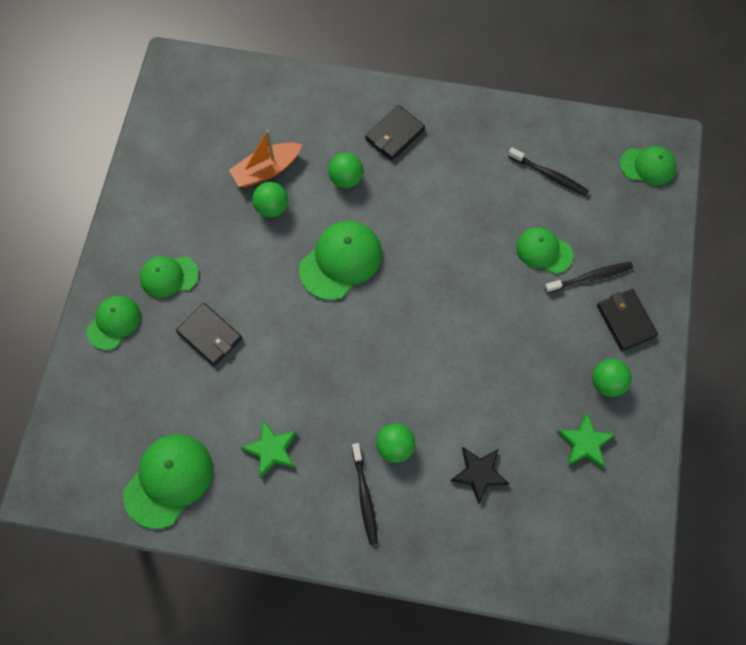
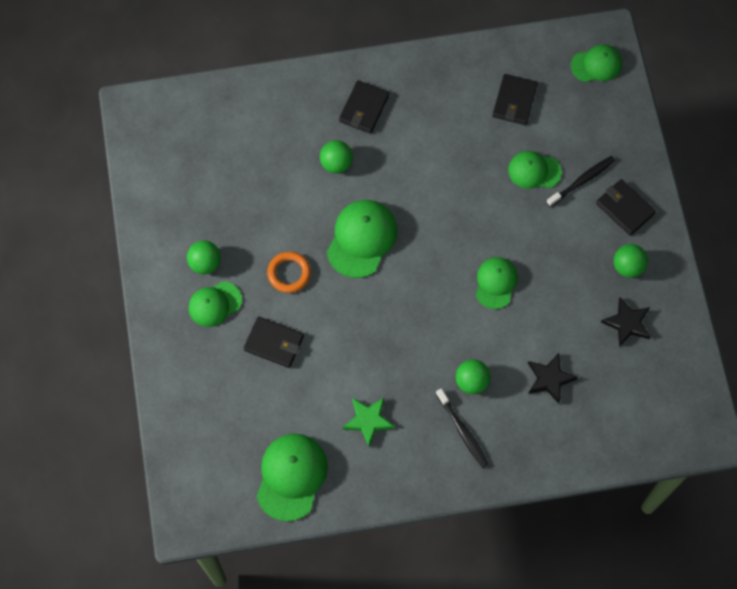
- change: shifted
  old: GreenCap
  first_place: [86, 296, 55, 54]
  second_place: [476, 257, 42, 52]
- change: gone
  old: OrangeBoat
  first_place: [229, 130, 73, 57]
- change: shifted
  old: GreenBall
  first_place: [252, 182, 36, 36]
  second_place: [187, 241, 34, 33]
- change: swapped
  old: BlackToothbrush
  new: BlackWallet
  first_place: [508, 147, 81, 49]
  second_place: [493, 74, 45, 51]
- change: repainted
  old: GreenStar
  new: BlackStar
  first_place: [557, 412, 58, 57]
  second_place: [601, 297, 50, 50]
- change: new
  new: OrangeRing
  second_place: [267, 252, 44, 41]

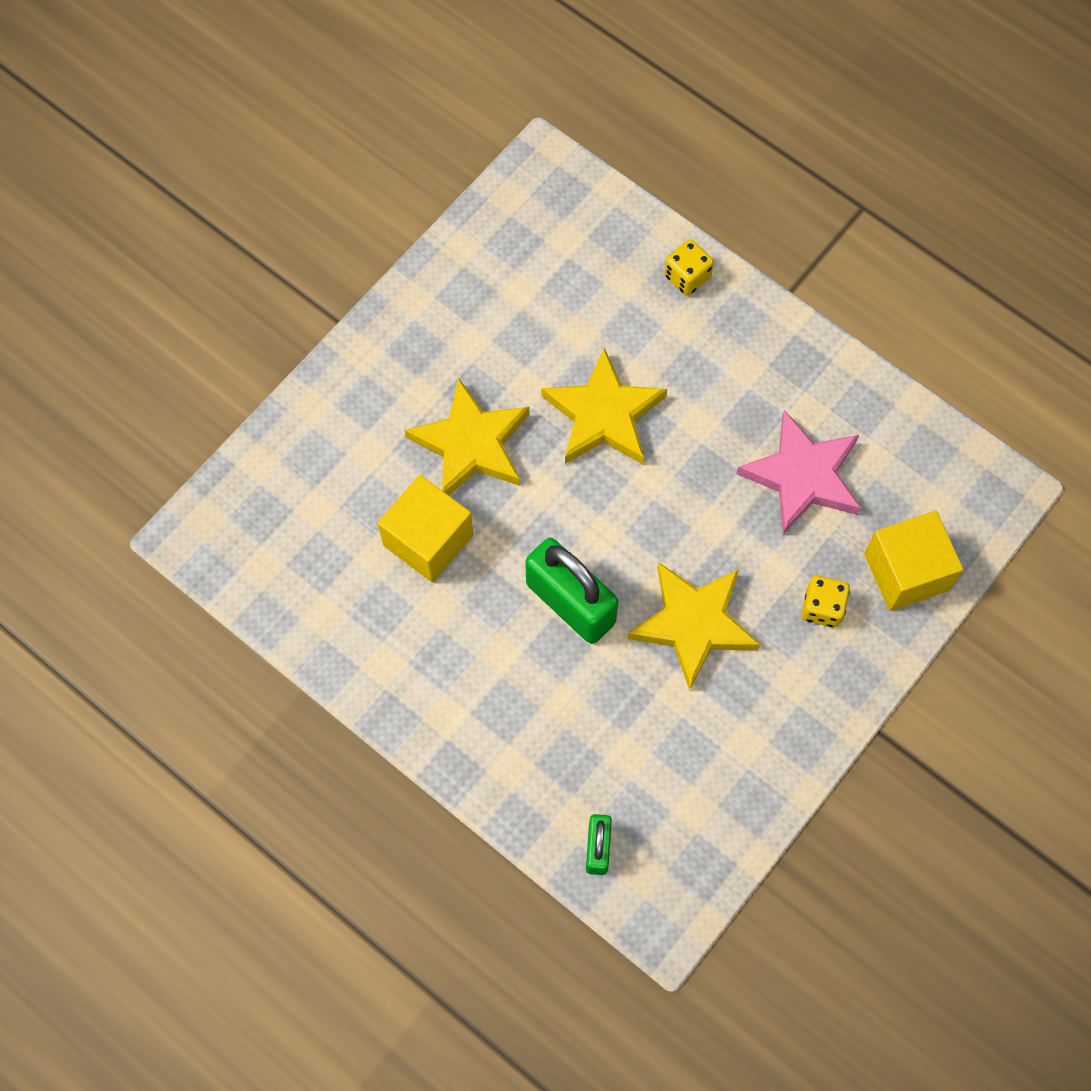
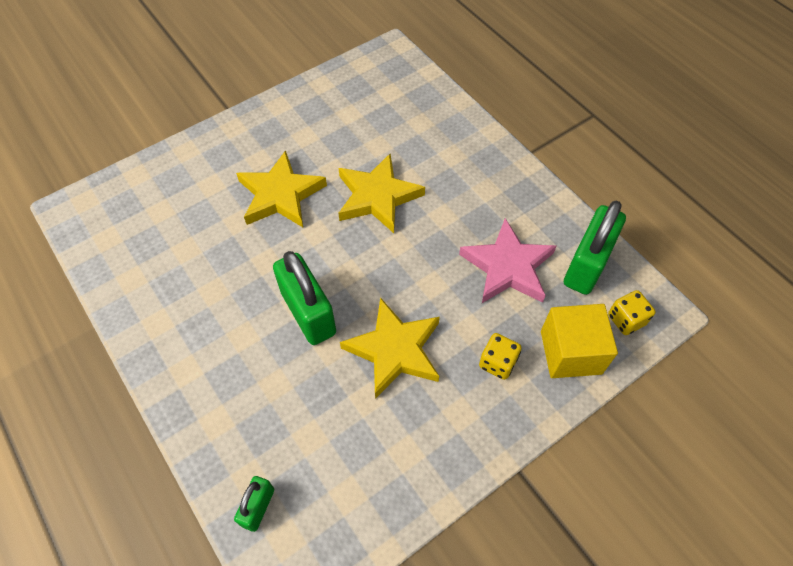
- change: gone
  old: YellowCube
  first_place: [378, 475, 95, 108]
- change: shifted
  old: YellowDice
  first_place: [664, 240, 50, 56]
  second_place: [608, 290, 48, 45]
- change: new
  new: GreenPadlock
  second_place: [564, 200, 62, 95]

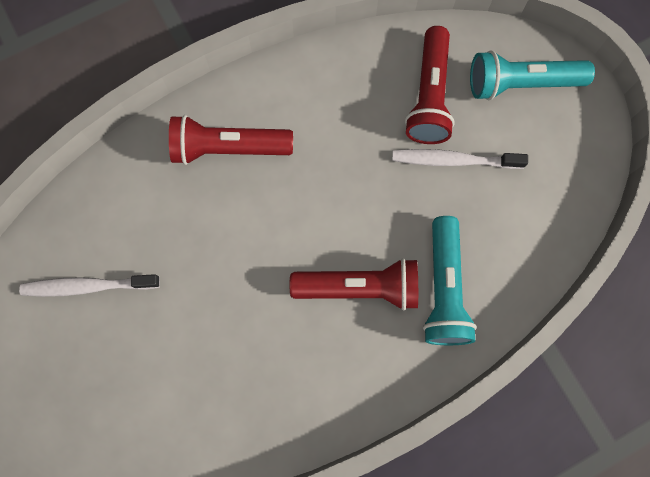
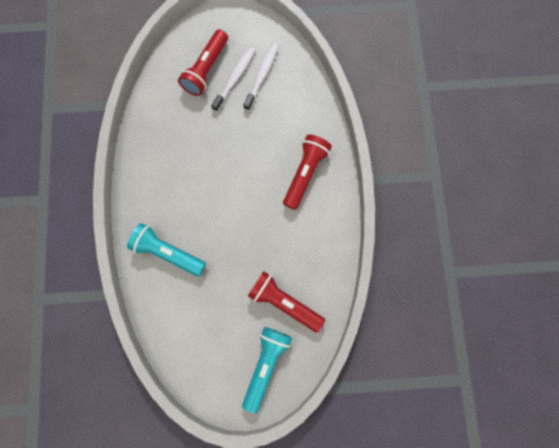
- change: shifted
  old: RedFlashlight
  first_place: [289, 258, 129, 52]
  second_place: [178, 29, 50, 67]
- change: shifted
  old: WhiteToothbrush
  first_place: [392, 149, 136, 20]
  second_place: [211, 47, 44, 65]

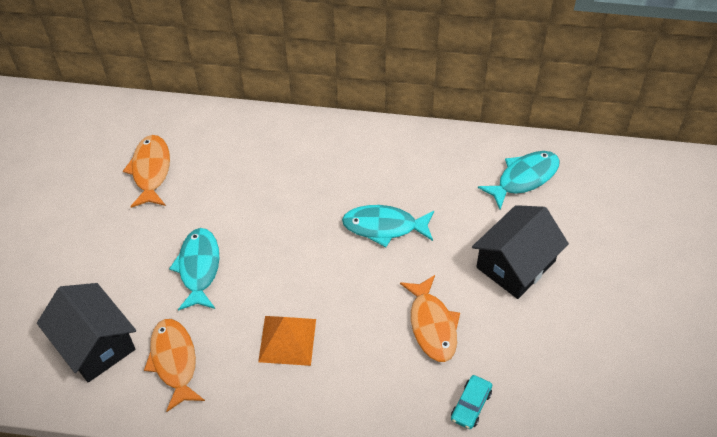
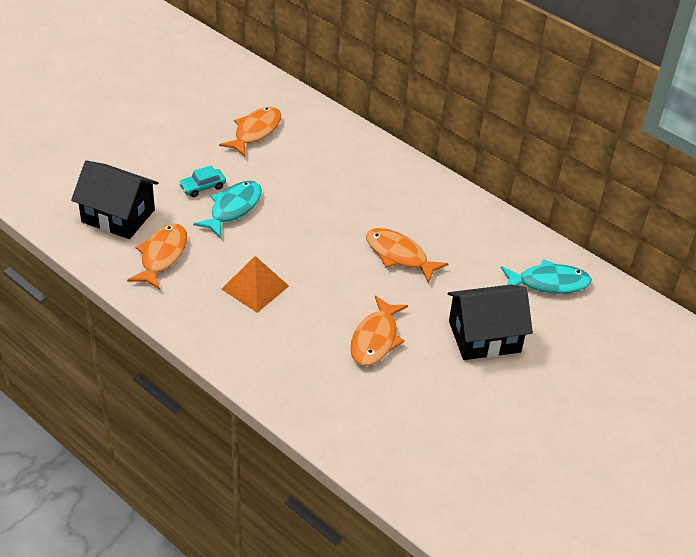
- change: rotated
  old: BlackHouse
  first_place: [37, 283, 99, 100]
  second_place: [71, 160, 88, 79]
  degrees: -60
- change: repainted
  old: TurquoiseFish
  new: OrangeFish
  first_place: [342, 205, 92, 42]
  second_place: [366, 228, 82, 55]
- change: shifted
  old: TurquoiseCar
  first_place: [451, 375, 41, 54]
  second_place: [179, 165, 47, 32]

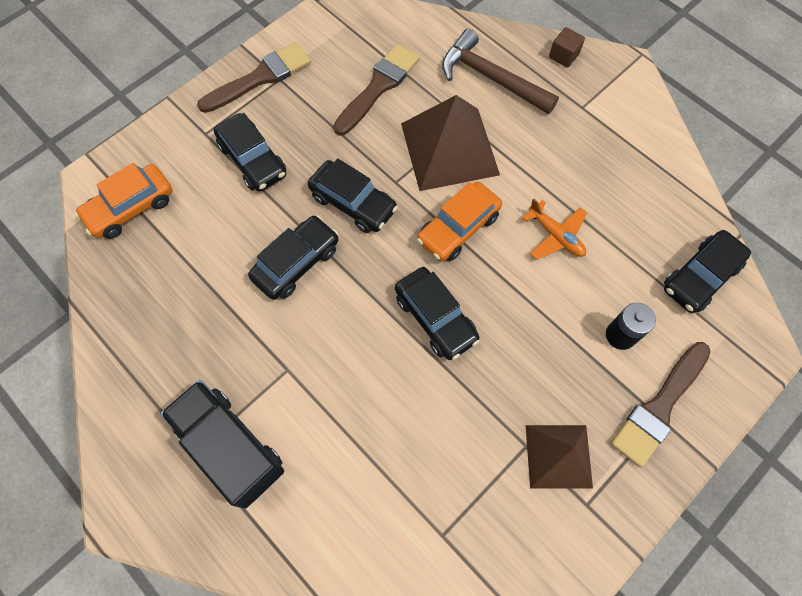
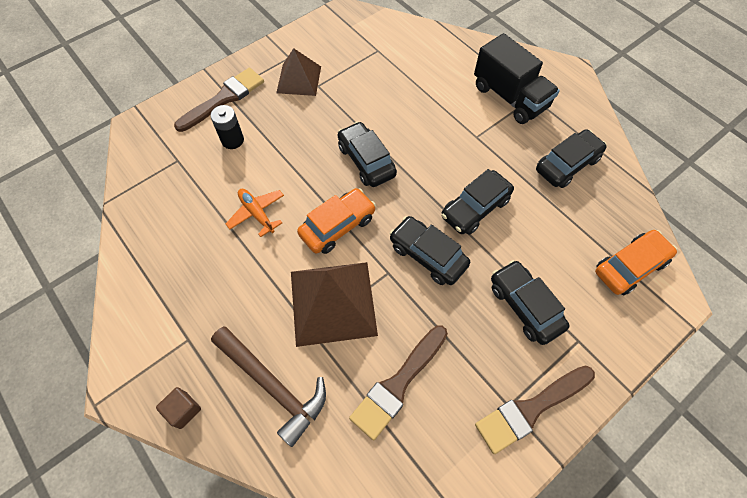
- change: shifted
  old: BlackCar
  first_place: [664, 230, 87, 83]
  second_place: [536, 129, 71, 59]

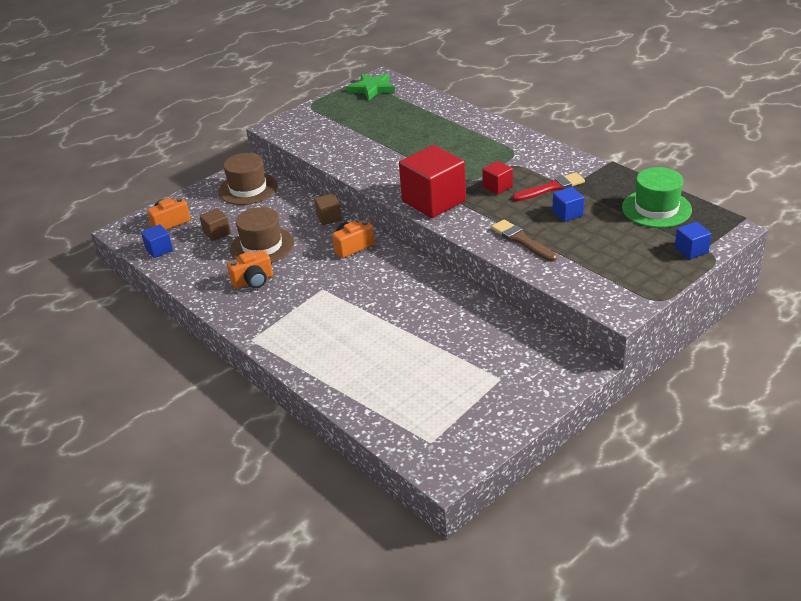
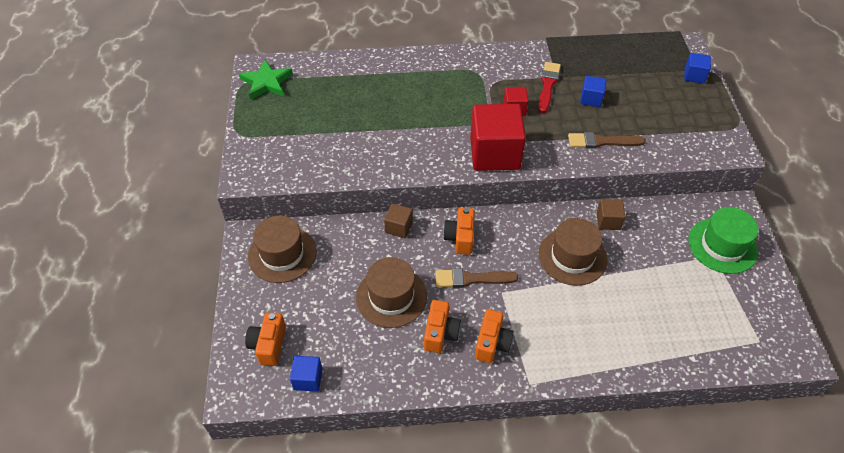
- change: shifted
  old: BrownCube
  first_place: [199, 208, 32, 33]
  second_place: [597, 199, 28, 31]
- change: shifted
  old: GreenHat
  first_place: [622, 167, 70, 61]
  second_place: [688, 207, 71, 67]
- change: new
  new: BrownBrush
  second_place: [435, 268, 84, 20]
- change: new
  new: OrangeCamera
  second_place: [475, 309, 39, 54]
- change: new
  new: BrownHat
  second_place: [538, 218, 69, 68]

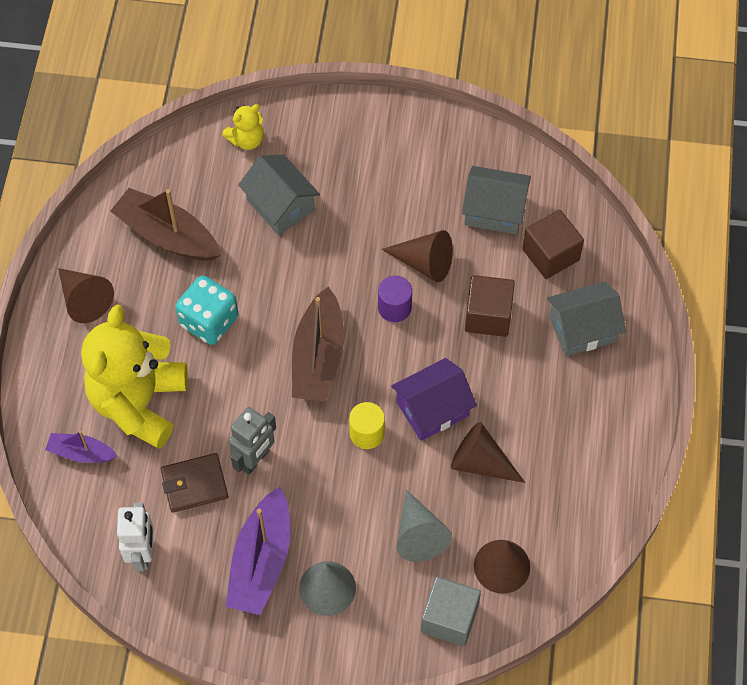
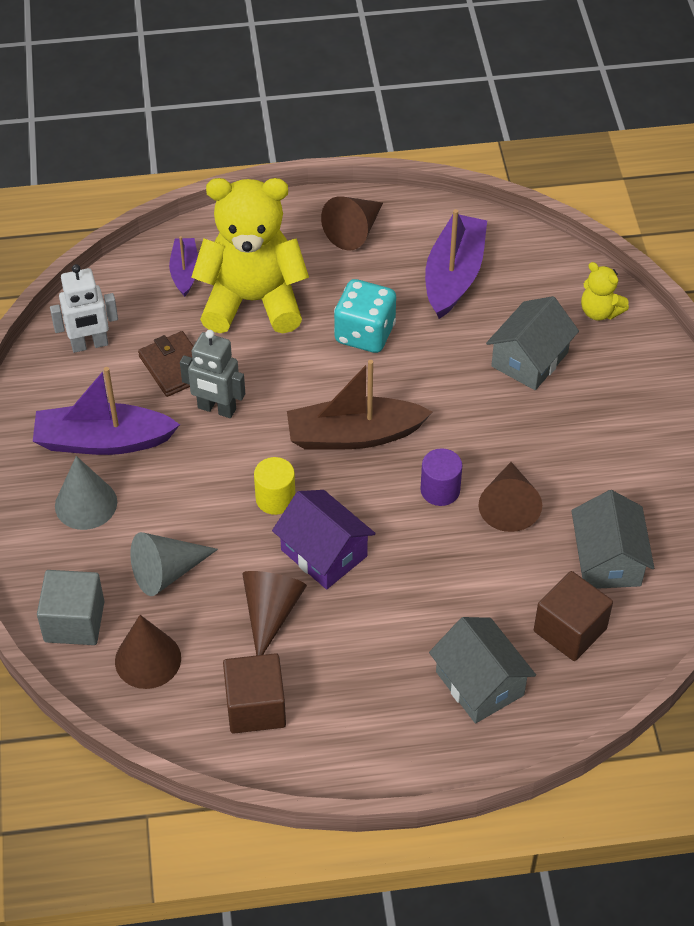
- change: repainted
  old: BrownBoat
  new: PurpleBoat
  first_place: [110, 188, 111, 73]
  second_place: [425, 209, 62, 110]
- change: shifted
  old: BrownCube
  first_place: [465, 275, 50, 62]
  second_place: [223, 653, 63, 81]

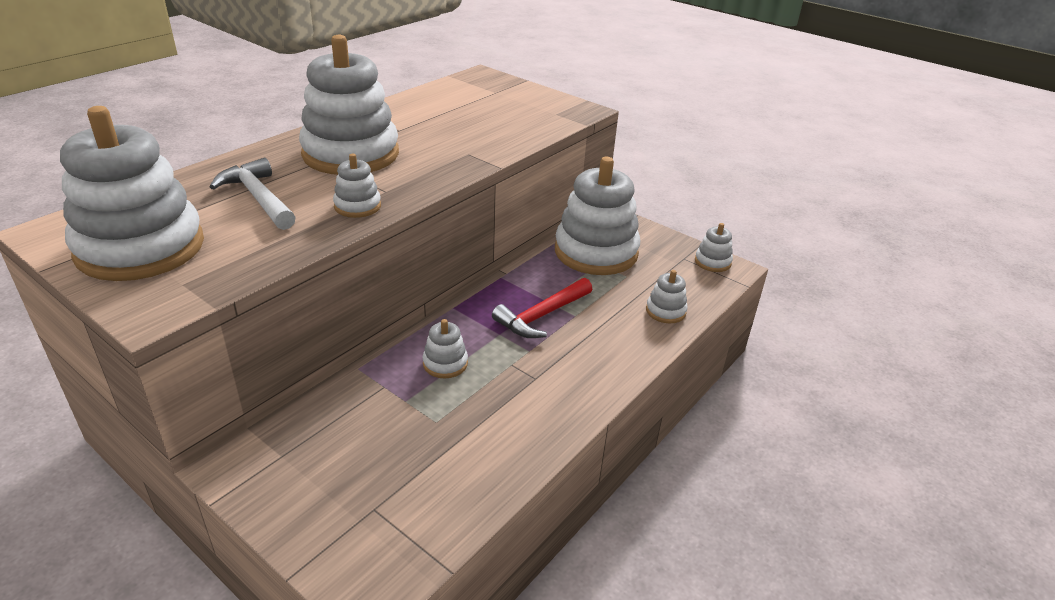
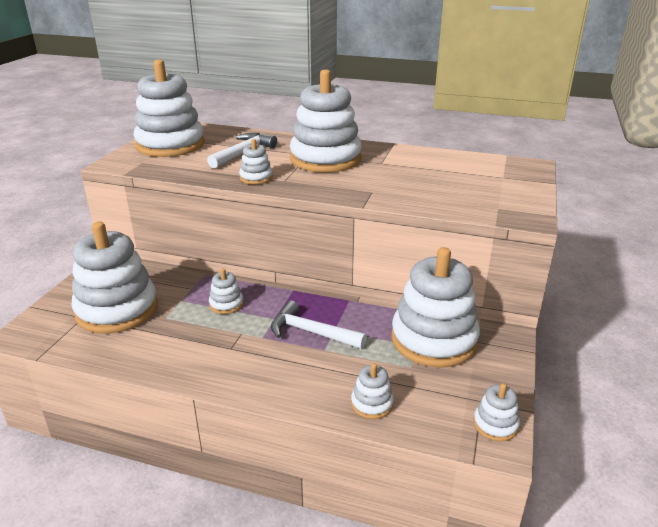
- change: repainted
  old: RedHammer
  new: WhiteHammer
  first_place: [492, 278, 100, 60]
  second_place: [271, 301, 96, 48]
- change: new
  new: WhiteStackingToy
  second_place: [71, 222, 87, 112]

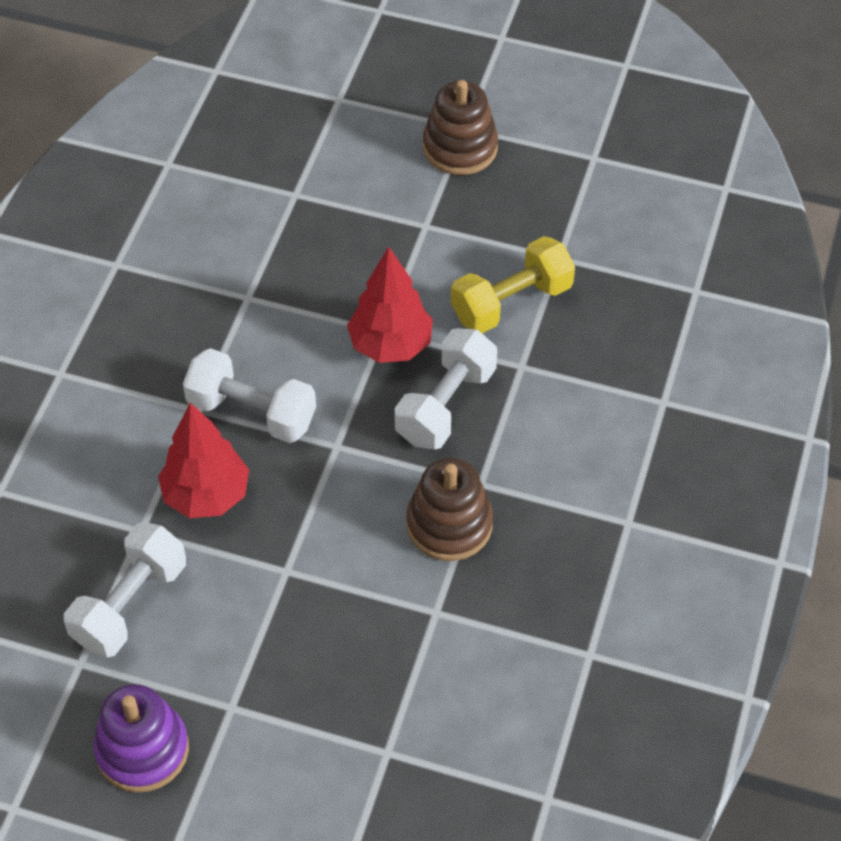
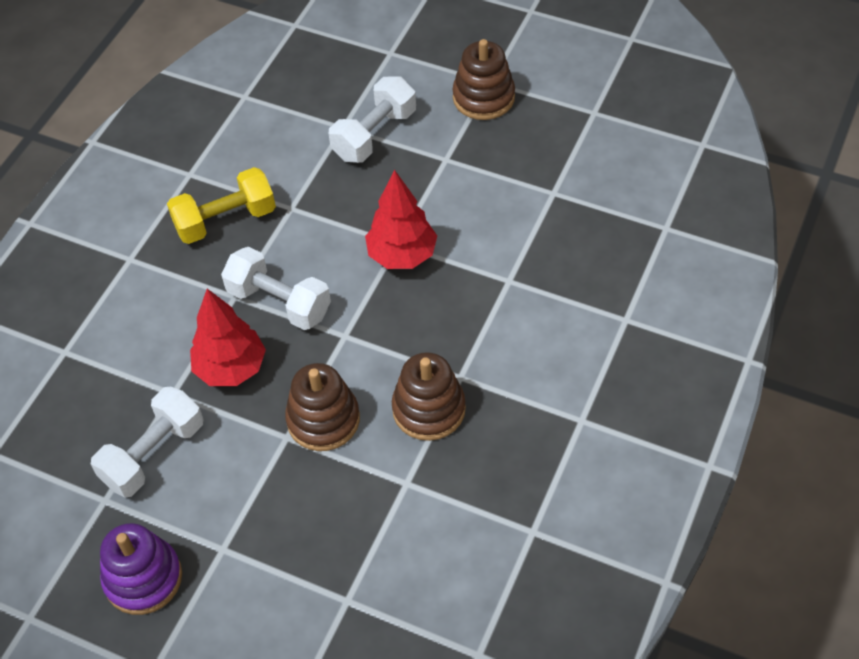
- change: shifted
  old: WhiteDumbbell
  first_place: [395, 328, 102, 122]
  second_place: [329, 77, 87, 86]
- change: shifted
  old: YellowDumbbell
  first_place: [451, 236, 124, 97]
  second_place: [167, 167, 109, 77]
- change: new
  new: BrownStackingToy
  second_place: [285, 363, 75, 88]

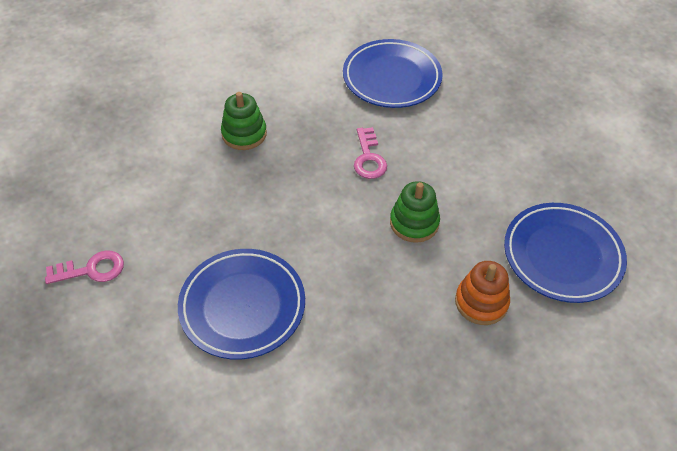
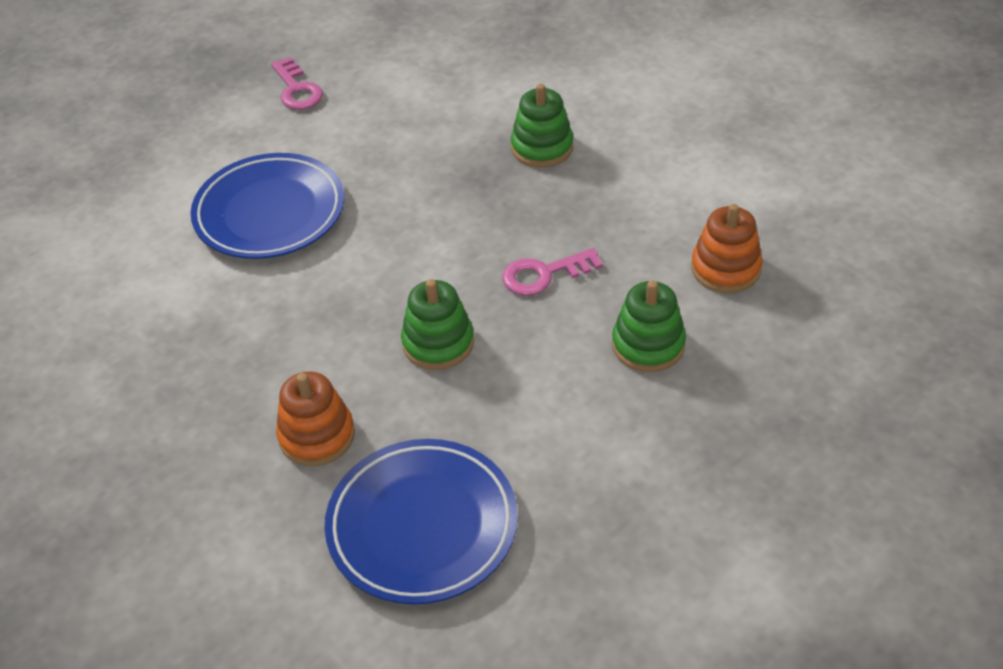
- change: swapped
  old: BluePlate
  new: OrangeStackingToy
  first_place: [343, 39, 100, 69]
  second_place: [691, 204, 72, 89]
- change: new
  new: GreenStackingToy
  second_place: [612, 280, 74, 92]

